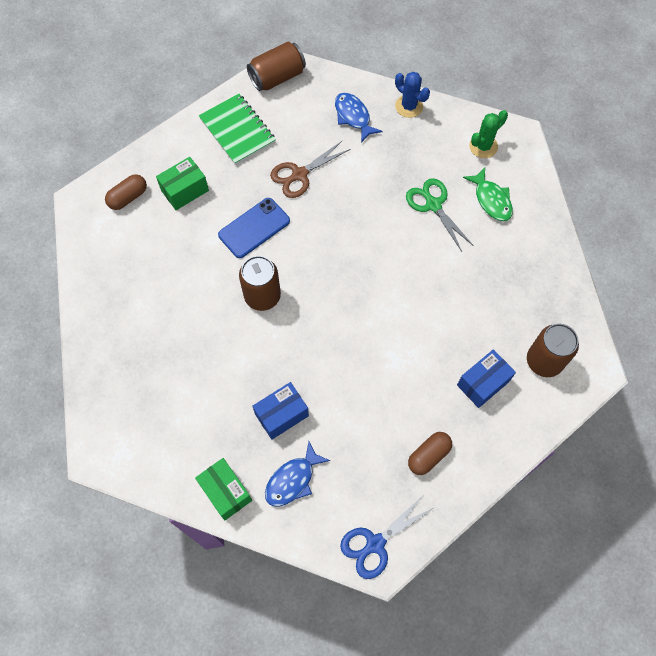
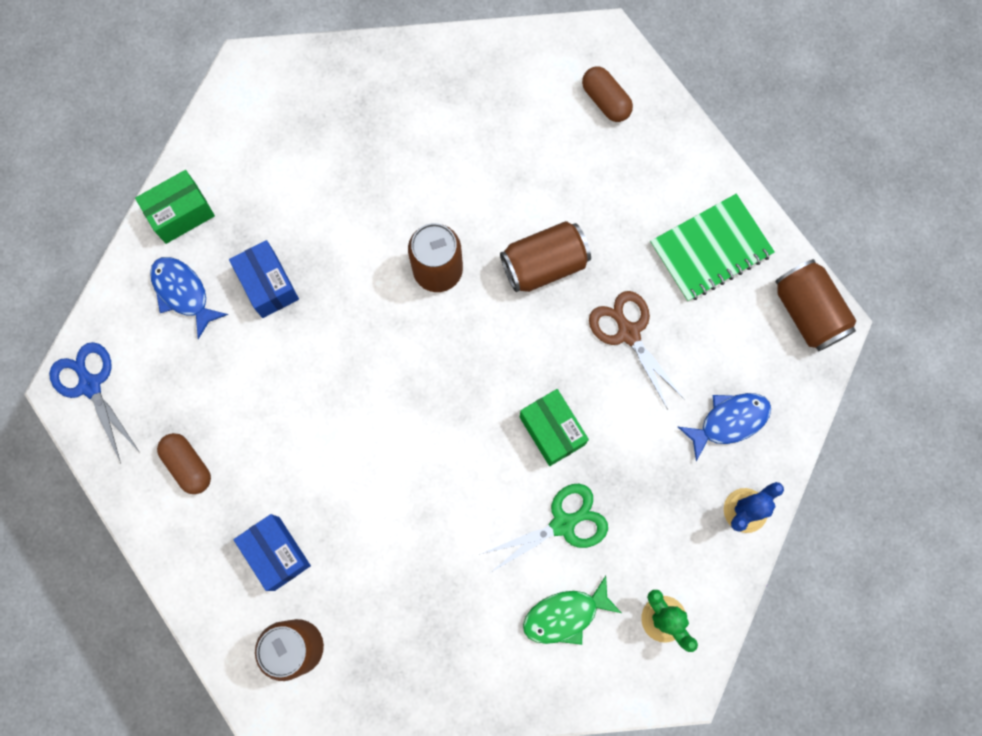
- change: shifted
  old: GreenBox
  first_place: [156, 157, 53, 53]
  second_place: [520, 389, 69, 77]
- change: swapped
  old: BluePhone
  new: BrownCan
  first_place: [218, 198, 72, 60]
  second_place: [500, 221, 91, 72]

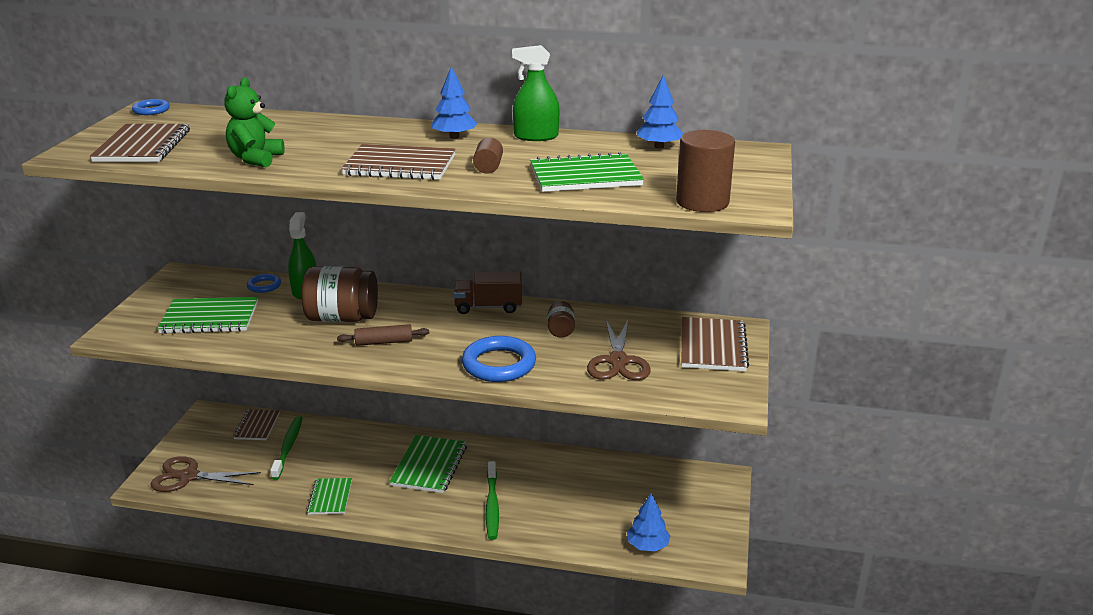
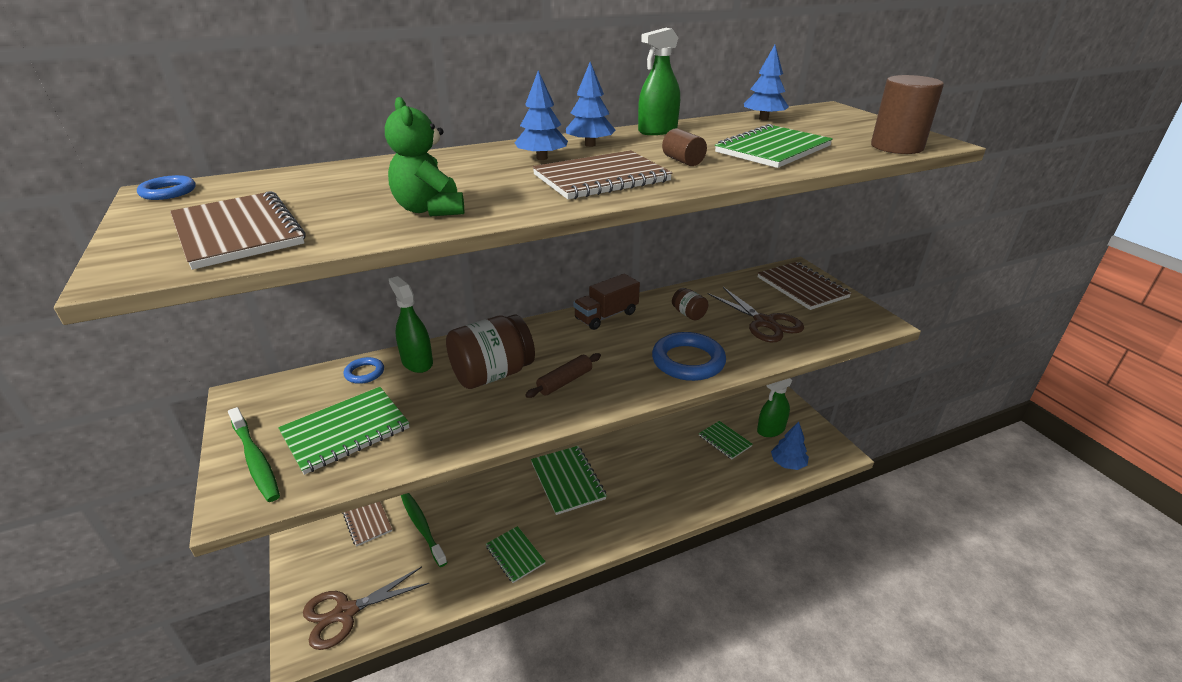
- change: shifted
  old: GreenToothbrush
  first_place: [486, 461, 13, 79]
  second_place: [228, 407, 52, 95]
- change: new
  new: BlueTree
  second_place: [515, 70, 53, 90]
- change: new
  new: GreenNotebook
  second_place: [699, 421, 53, 39]
- change: new
  new: GreenSprayBottle
  second_place: [757, 378, 35, 59]

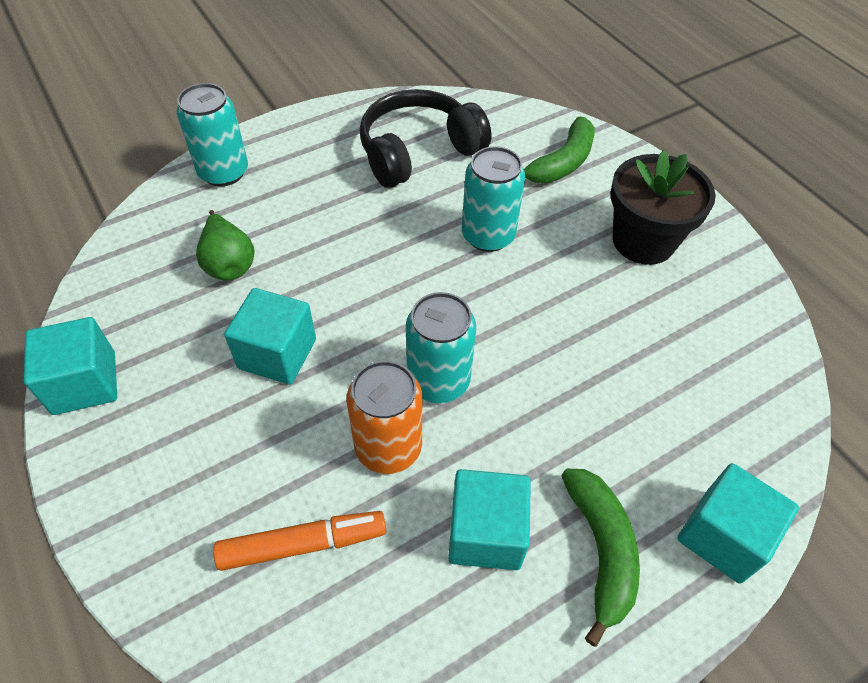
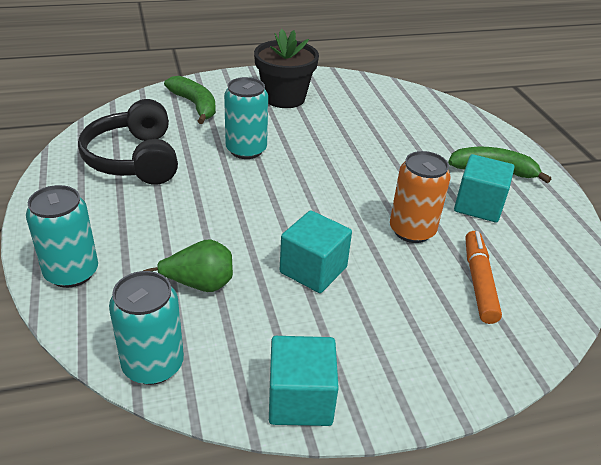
- change: shifted
  old: TurquoiseCan
  first_place: [406, 292, 70, 111]
  second_place: [109, 271, 75, 114]
- change: gone
  old: TurquoiseCube
  first_place: [677, 463, 122, 121]

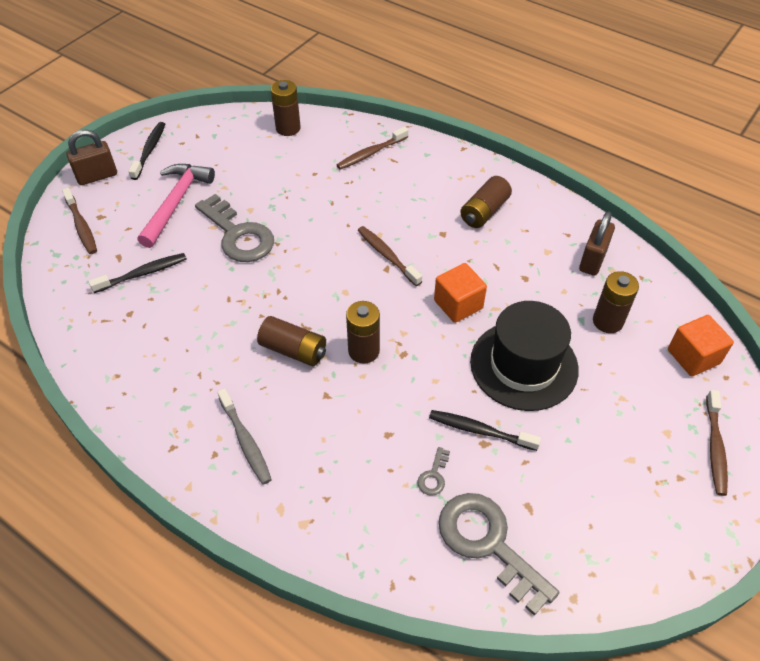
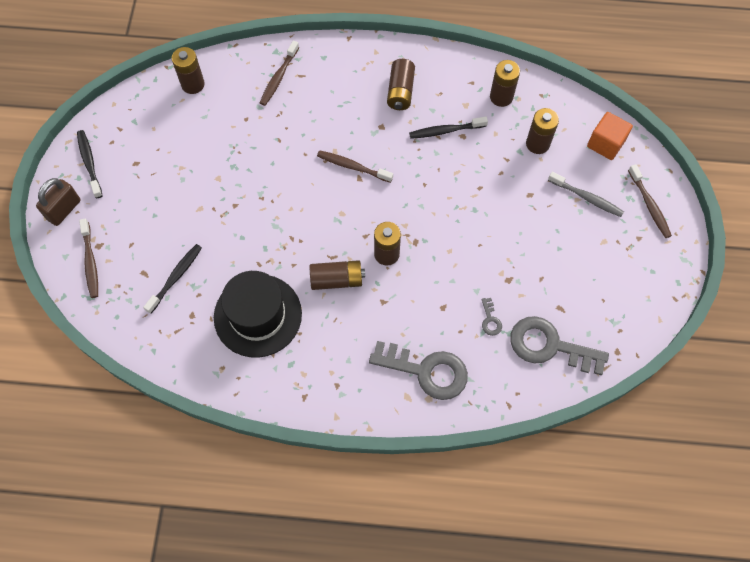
- change: rotated
  old: BrownToothbrush
  first_place: [62, 188, 35, 66]
  second_place: [79, 219, 19, 79]
  degrees: 45
- change: gone
  old: PinkHammer
  first_place: [137, 164, 78, 84]
- change: shifted
  old: GreyKey
  first_place: [195, 194, 79, 68]
  second_place: [369, 341, 99, 59]
- change: shifted
  old: GreyToothbrush
  first_place: [217, 389, 55, 96]
  second_place: [548, 171, 76, 46]
- change: shifted
  old: BlackToothbrush
  first_place: [429, 410, 112, 41]
  second_place: [409, 117, 79, 22]
- change: gone
  old: OrangeCube
  first_place: [434, 263, 53, 60]
- change: shifted
  old: BlackHat
  first_place: [470, 301, 109, 110]
  second_place: [214, 271, 88, 87]
- change: swapped
  old: BrownPadlock
  new: BrownBattery
  first_place: [579, 211, 36, 65]
  second_place: [490, 60, 30, 47]

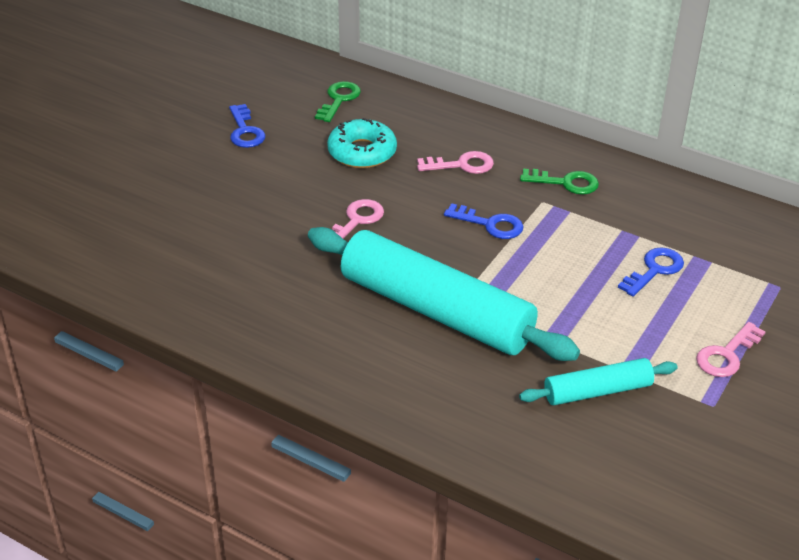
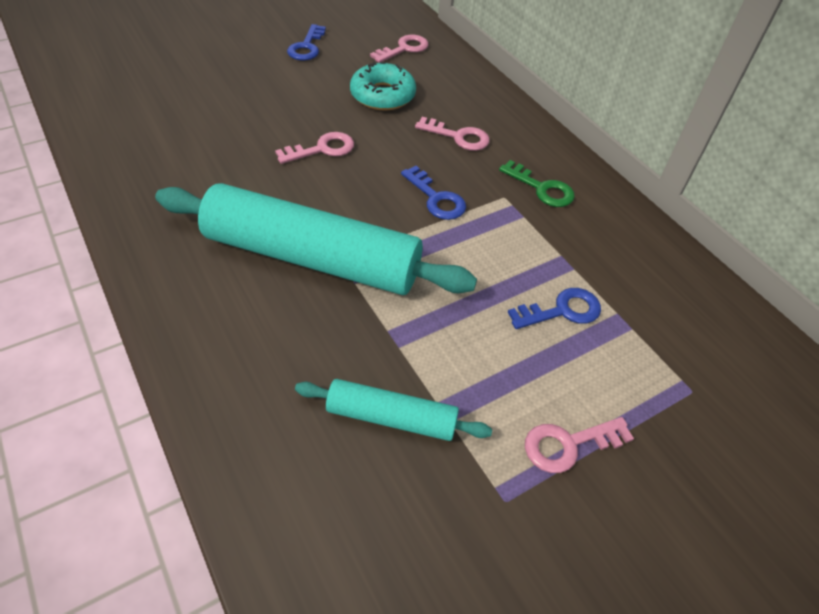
- change: rotated
  old: TurquoiseRollingPin
  first_place: [308, 227, 272, 134]
  second_place: [155, 183, 322, 112]
  degrees: -45
- change: repainted
  old: GreenKey
  new: PinkKey
  first_place: [315, 81, 46, 41]
  second_place: [370, 35, 59, 28]

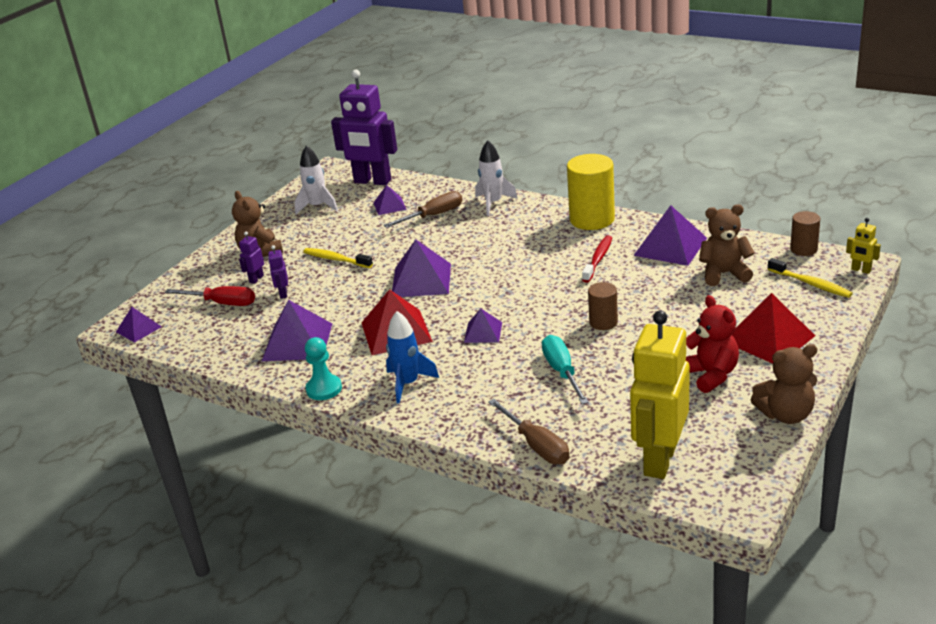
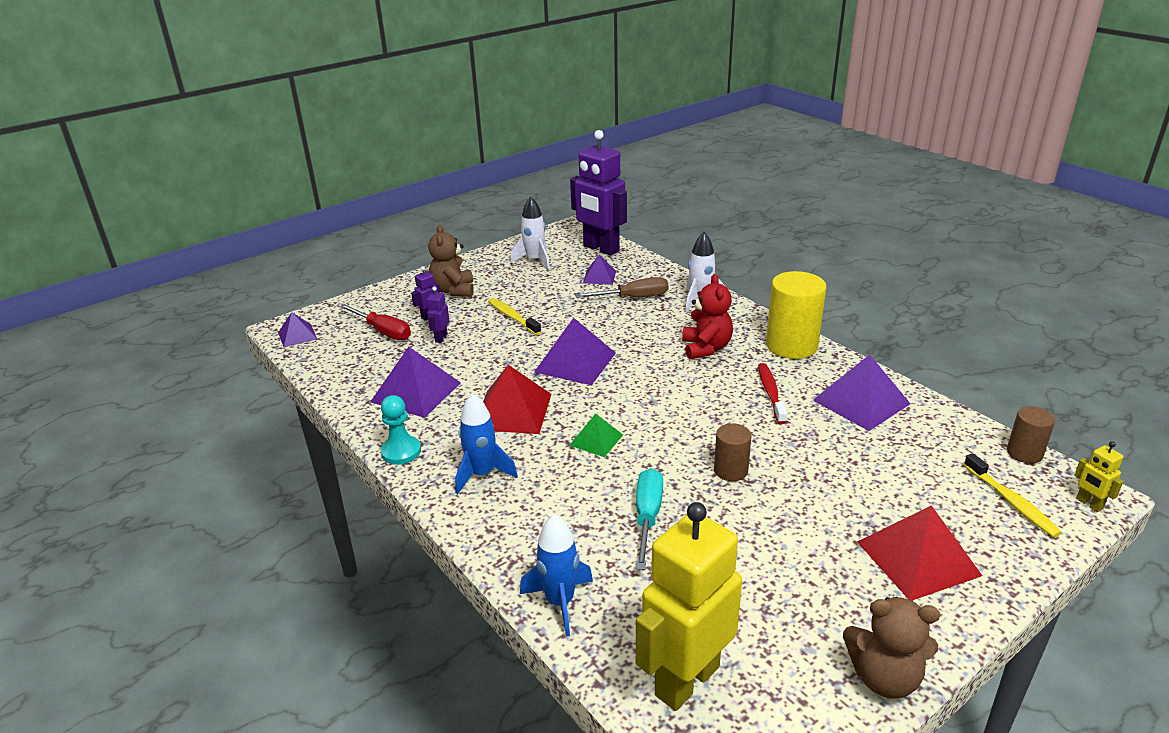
- change: repainted
  old: PurplePyramid
  new: GreenPyramid
  first_place: [464, 308, 38, 35]
  second_place: [569, 413, 54, 44]
- change: swapped
  old: BrownScrewdriver
  new: BlueRocket
  first_place: [488, 399, 82, 65]
  second_place: [520, 514, 73, 122]
- change: rotated
  old: RedToothbrush
  first_place: [582, 235, 30, 48]
  second_place: [758, 363, 30, 61]
  degrees: -45
- change: shifted
  old: RedTeddyBear
  first_place: [685, 295, 54, 98]
  second_place: [682, 274, 51, 86]
- change: gone
  old: BrownTeddyBear
  first_place: [699, 205, 56, 81]

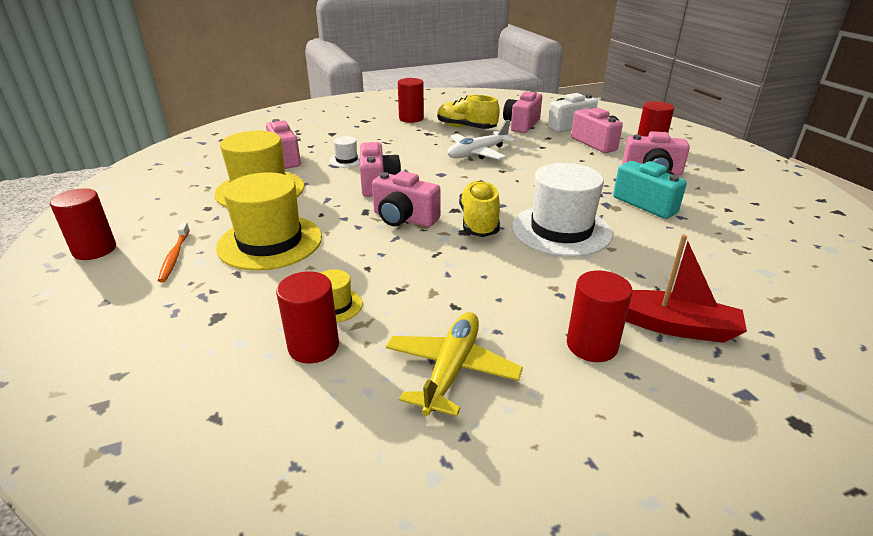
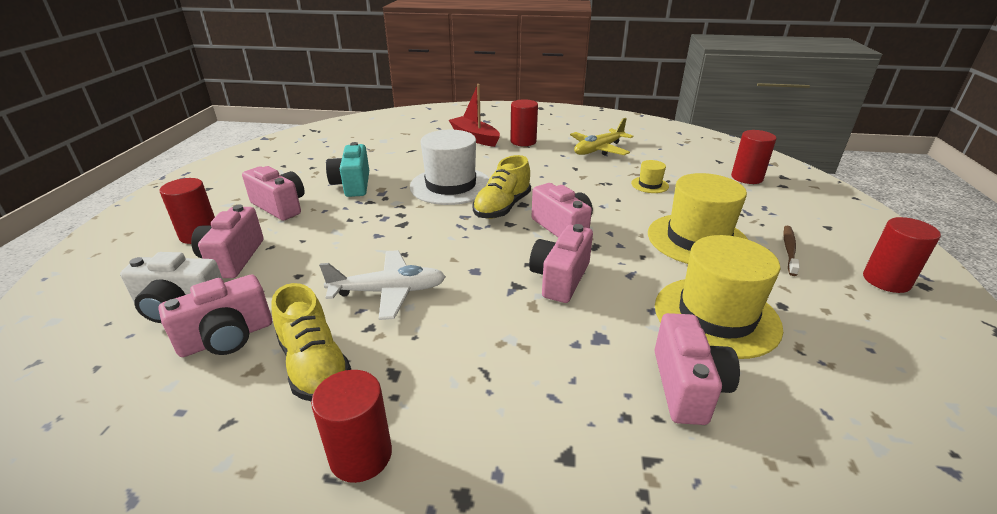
- change: repainted
  old: OrangeToothbrush
  new: BrownToothbrush
  first_place: [158, 222, 32, 60]
  second_place: [783, 226, 17, 50]
- change: shifted
  old: RedCylinder
  first_place: [276, 271, 63, 92]
  second_place: [731, 130, 46, 54]
- change: gone
  old: WhiteHat
  first_place: [329, 136, 31, 31]

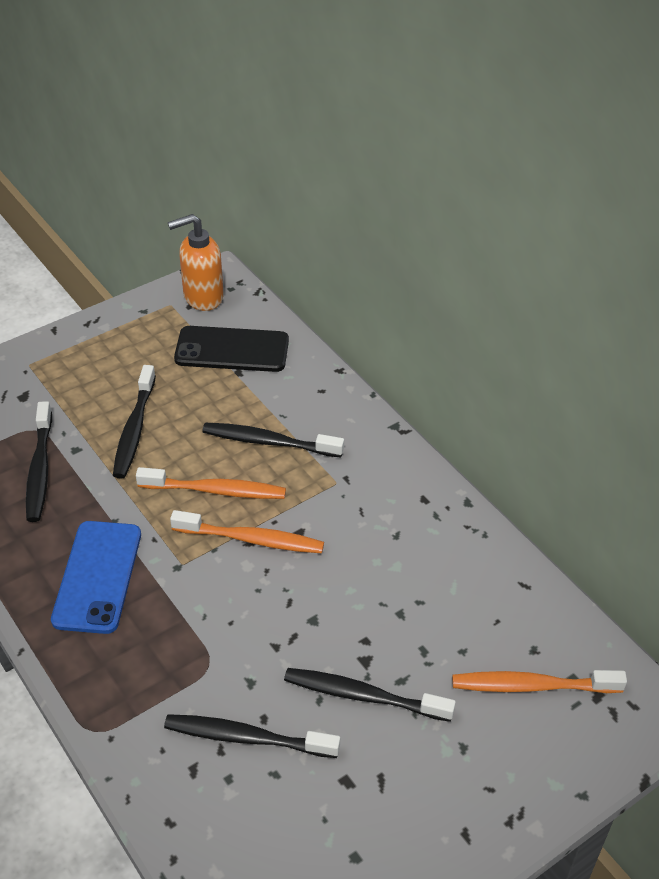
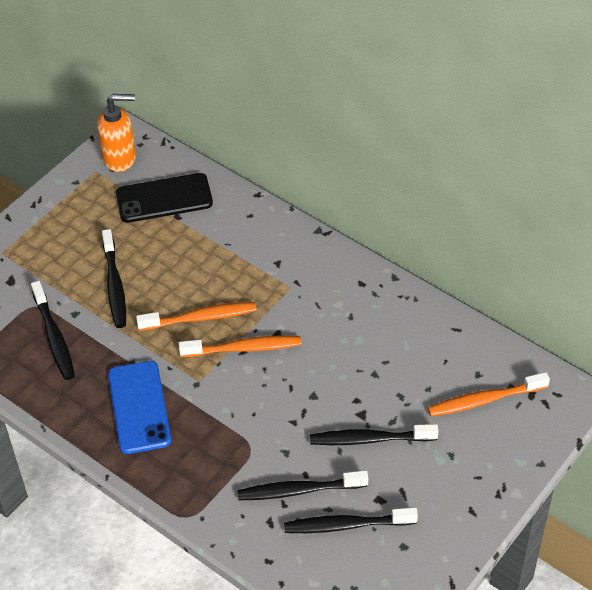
- change: rotated
  old: OrangeSoapDispenser
  first_place: [168, 214, 56, 97]
  second_place: [97, 94, 39, 78]
  degrees: -150
- change: shifted
  old: BlackToothbrush
  first_place: [202, 423, 142, 35]
  second_place: [284, 507, 134, 26]

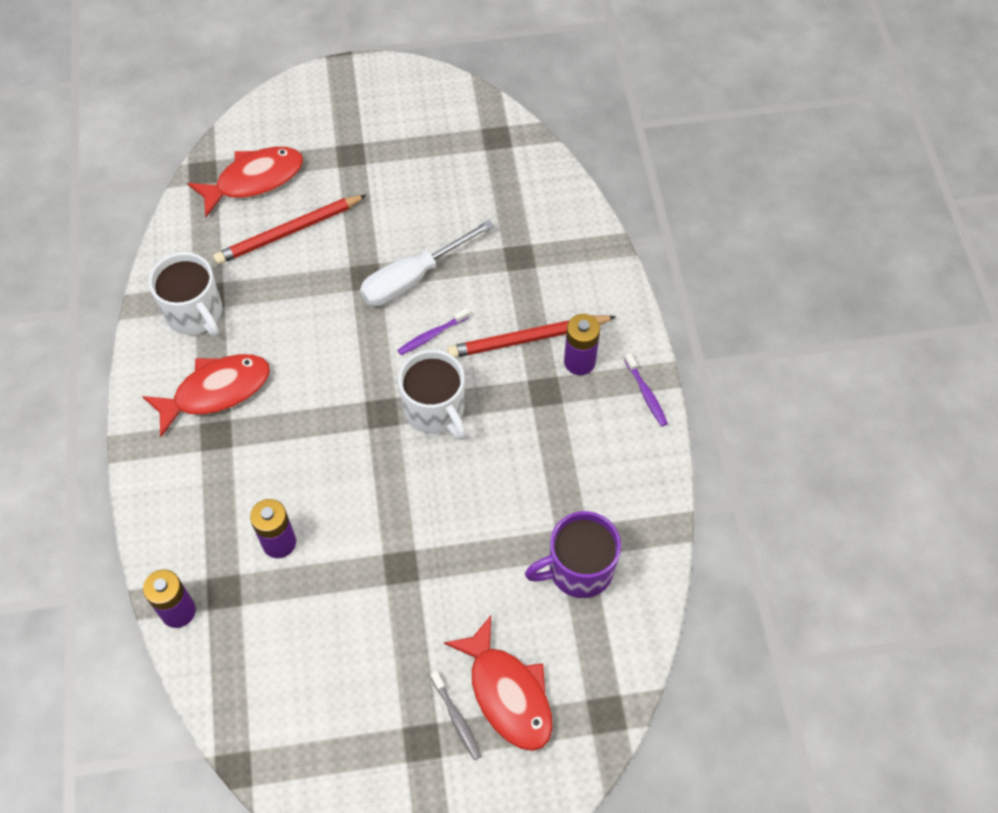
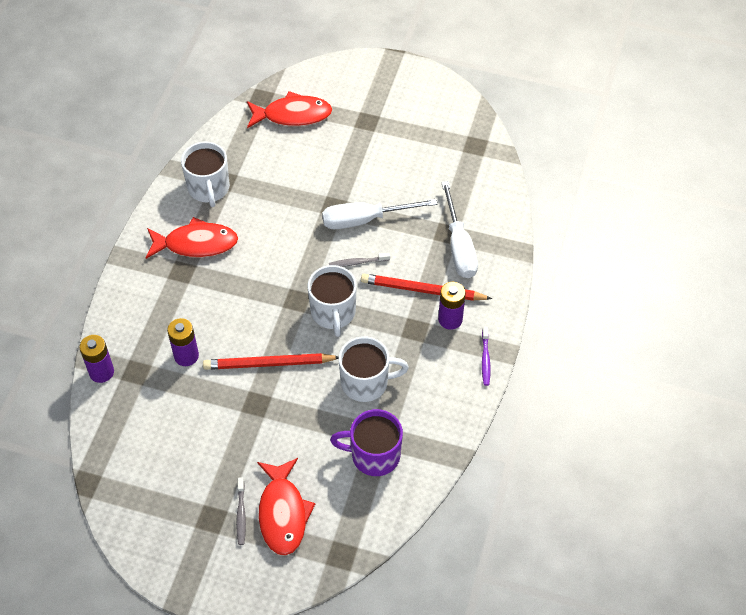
- change: shifted
  old: RedPencil
  first_place: [213, 195, 154, 70]
  second_place: [203, 353, 136, 17]
- change: repainted
  old: PurpleToothbrush
  new: GreyToothbrush
  first_place: [398, 308, 72, 47]
  second_place: [329, 253, 61, 14]
- change: new
  new: WhiteMug
  second_place: [339, 336, 70, 66]
- change: new
  new: WhiteScrewdriver
  second_place: [441, 181, 37, 97]

